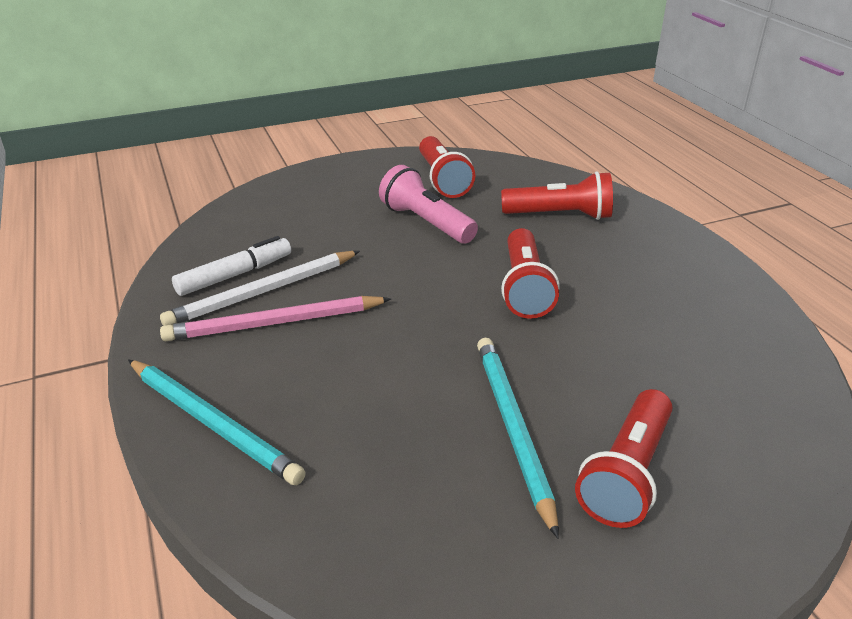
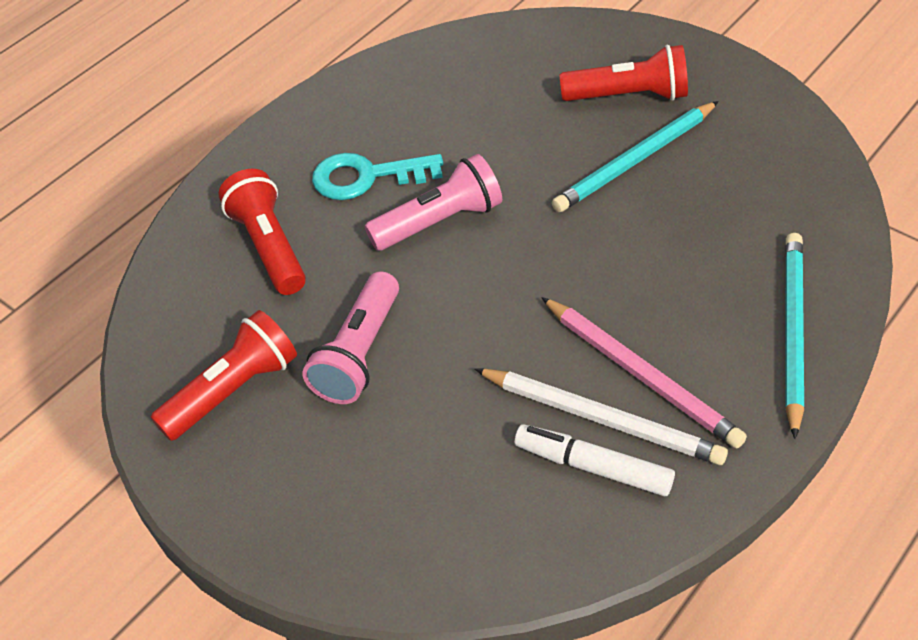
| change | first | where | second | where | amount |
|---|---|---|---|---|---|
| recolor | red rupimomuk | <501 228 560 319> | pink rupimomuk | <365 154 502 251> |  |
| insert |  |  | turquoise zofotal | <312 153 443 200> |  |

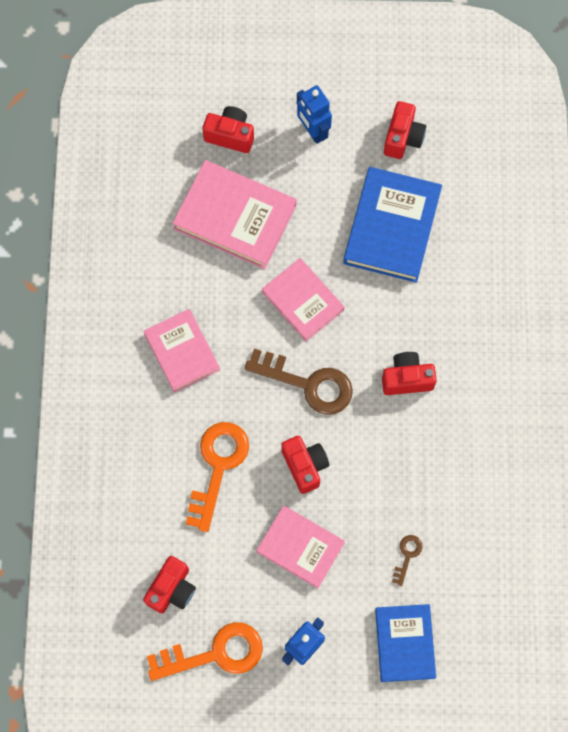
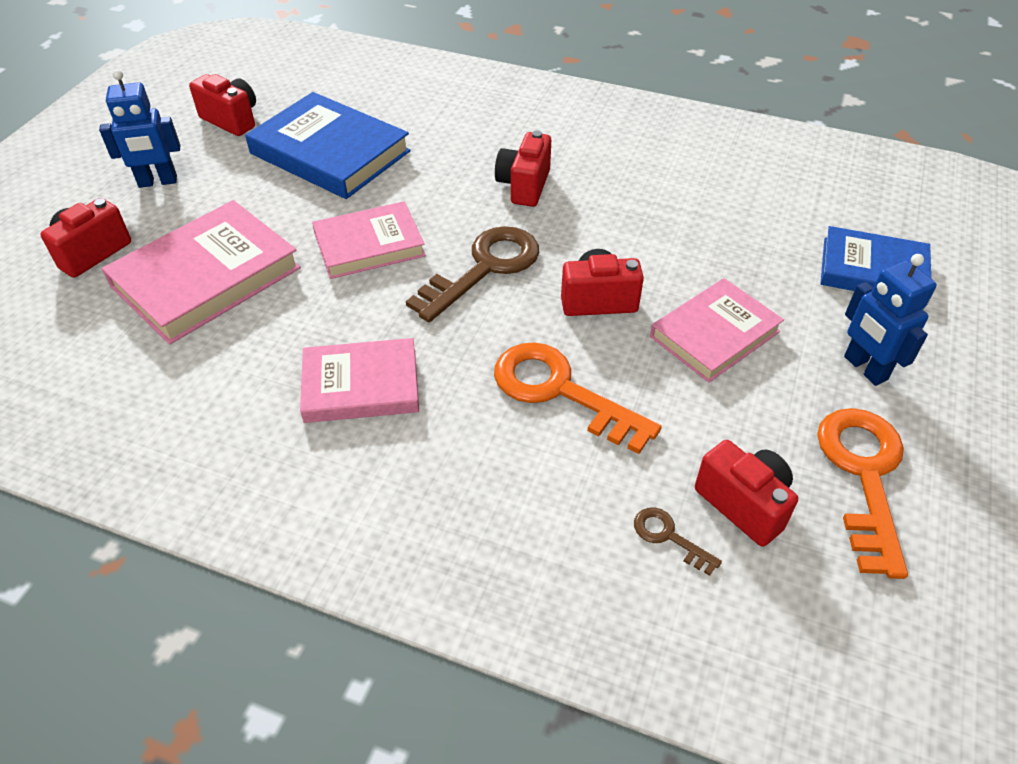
| change | first | where | second | where | amount |
|---|---|---|---|---|---|
| move | brown zofotal | <392 535 422 586> |  | <634 507 722 576> |  |

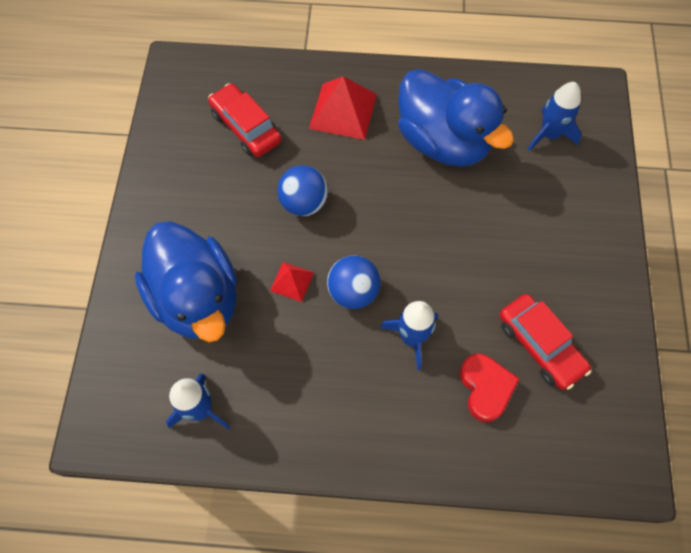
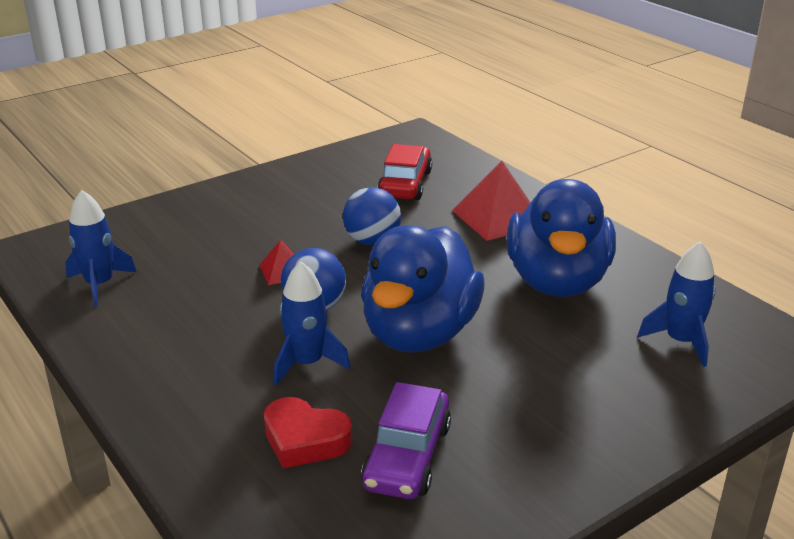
| change | first | where | second | where | amount |
|---|---|---|---|---|---|
| move | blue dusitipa | <135 221 237 342> |  | <361 225 484 353> |  |
| recolor | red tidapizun | <499 294 591 390> | purple tidapizun | <361 382 451 499> |  |
| rotate | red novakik | <460 354 519 422> |  | <264 397 352 469> | 75 degrees clockwise |

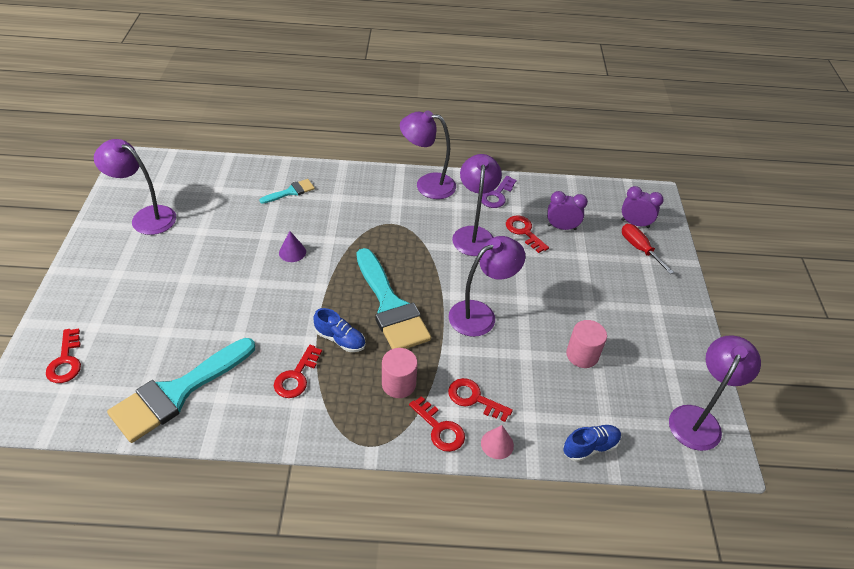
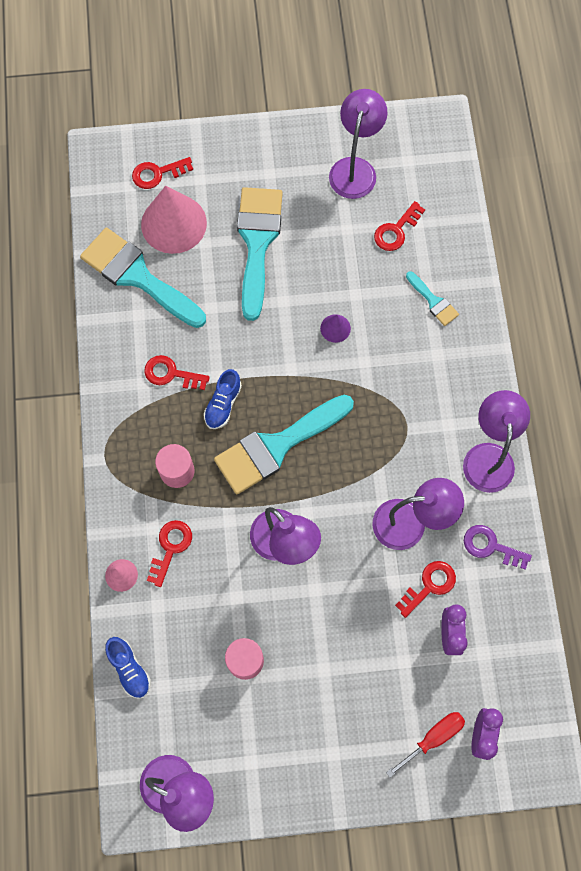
| change | first | where | second | where | amount |
|---|---|---|---|---|---|
| move | red zofotal | <409 396 465 452> |  | <374 201 425 251> |  |
| insert |  |  | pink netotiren | <141 186 207 254> |  |
| insert |  |  | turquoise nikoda | <237 187 283 321> |  |

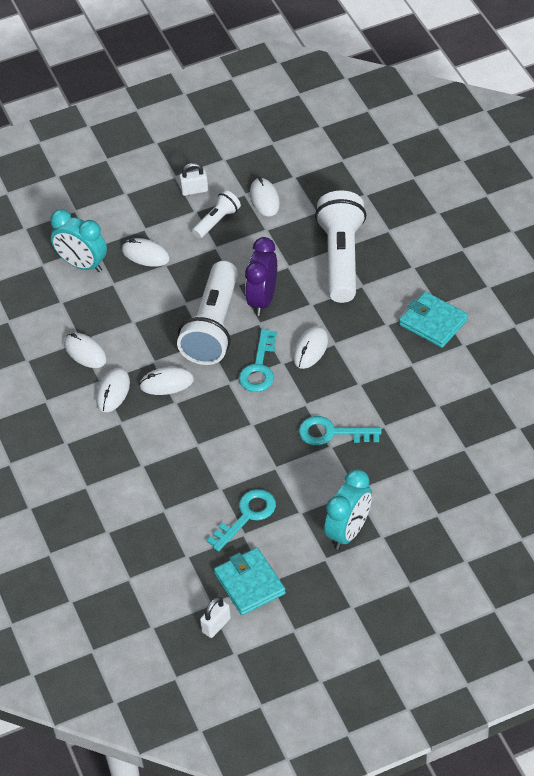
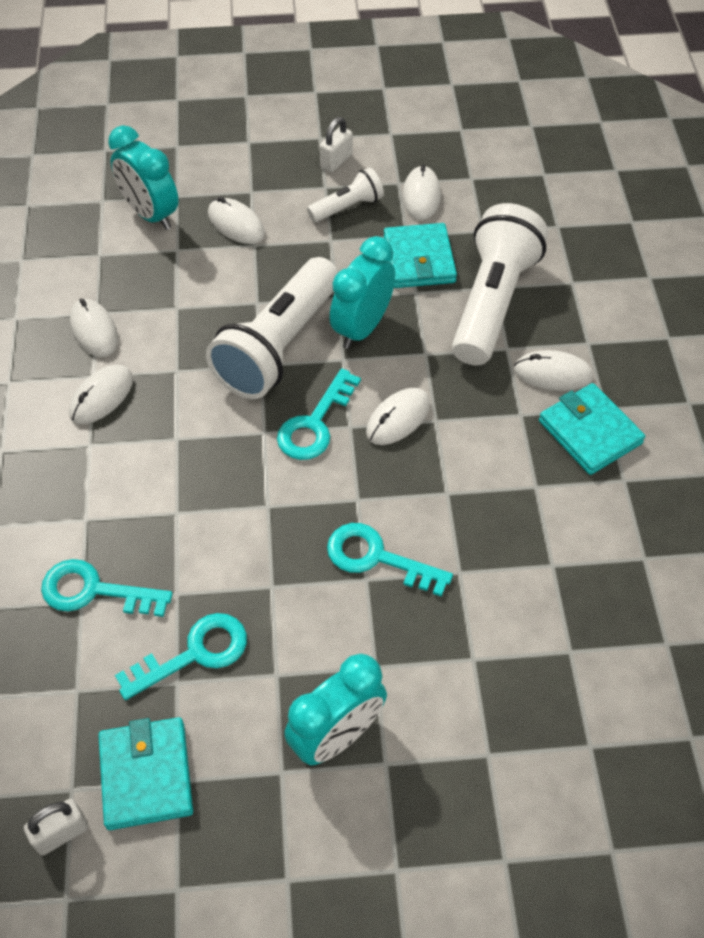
| change | first | where | second | where | amount |
|---|---|---|---|---|---|
| rotate | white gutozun | <179 163 208 196> |  | <320 117 353 172> | 60 degrees counterclockwise |
| recolor | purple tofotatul | <245 237 277 316> | turquoise tofotatul | <330 236 395 349> |  |
| move | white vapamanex | <139 367 194 395> |  | <514 350 593 391> |  |
| insert |  |  | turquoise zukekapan | <384 223 457 288> |  |
| insert |  |  | turquoise zofotal | <41 559 173 617> |  |

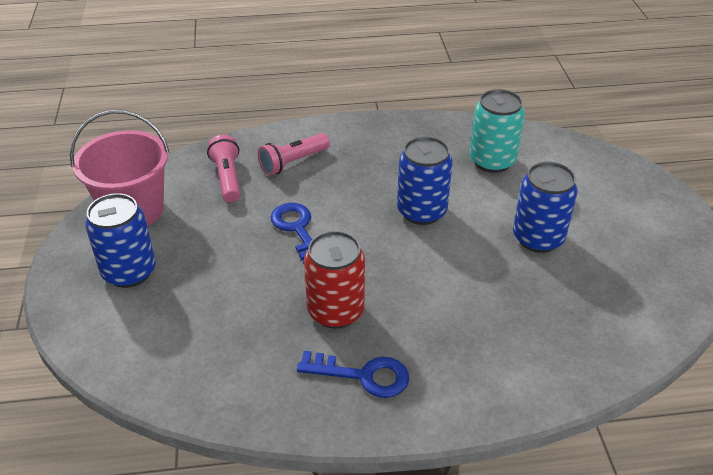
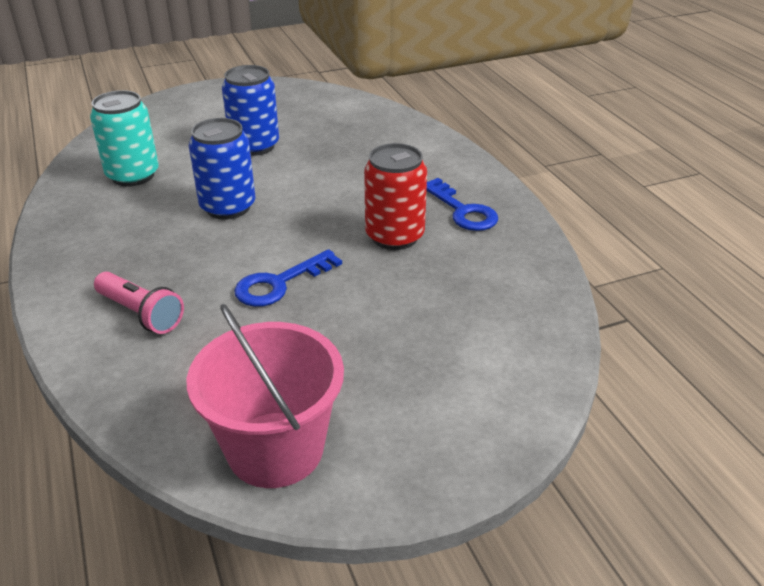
| change | first | where | second | where | amount |
|---|---|---|---|---|---|
| delete | pink rupimomuk | <207 135 240 203> |  |  |  |
| delete | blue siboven | <85 193 156 288> |  |  |  |
| rotate | blue zofotal | <297 351 409 398> |  | <427 178 498 231> | 150 degrees clockwise |

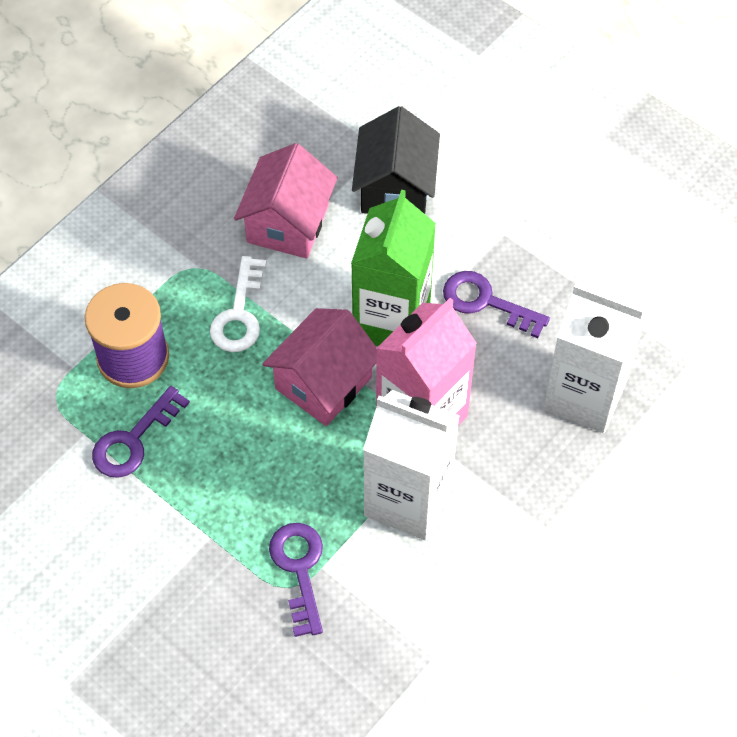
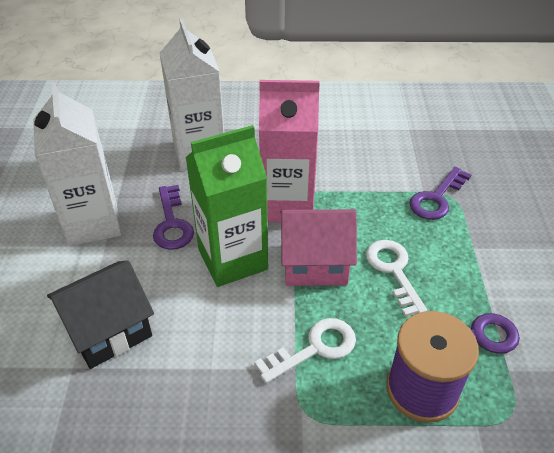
| change | first | where | second | where | amount |
|---|---|---|---|---|---|
| delete | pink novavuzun | <234 143 338 259> |  |  |  |
| move | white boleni | <363 390 459 540> |  | <33 82 122 246> |  |
| insert |  |  | white zofotal | <366 240 427 317> |  |

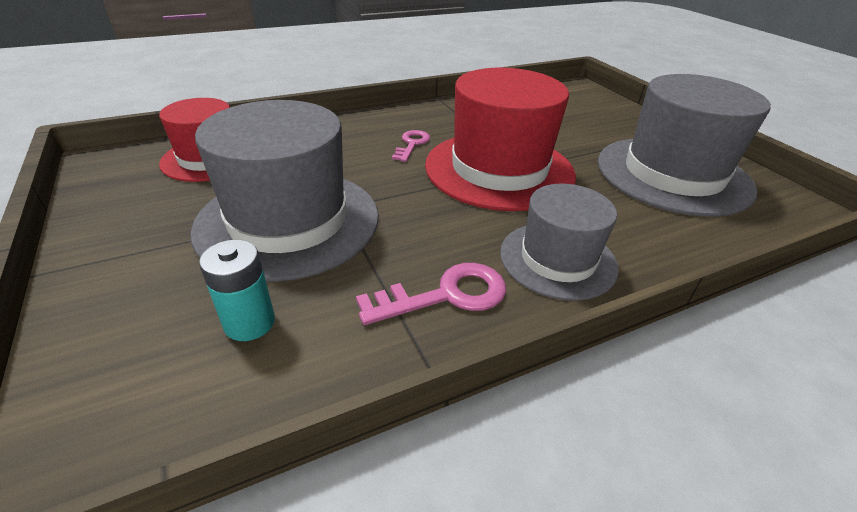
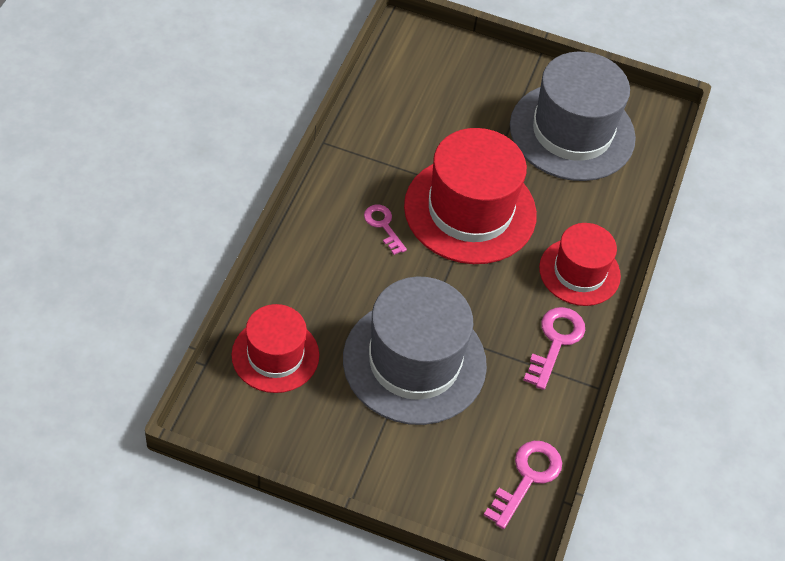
| change | first | where | second | where | amount |
|---|---|---|---|---|---|
| recolor | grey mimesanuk | <500 184 619 301> | red mimesanuk | <539 223 621 306> |  |
| delete | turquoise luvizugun | <199 239 275 341> |  |  |  |
| insert |  |  | pink zofotal | <484 441 562 529> |  |

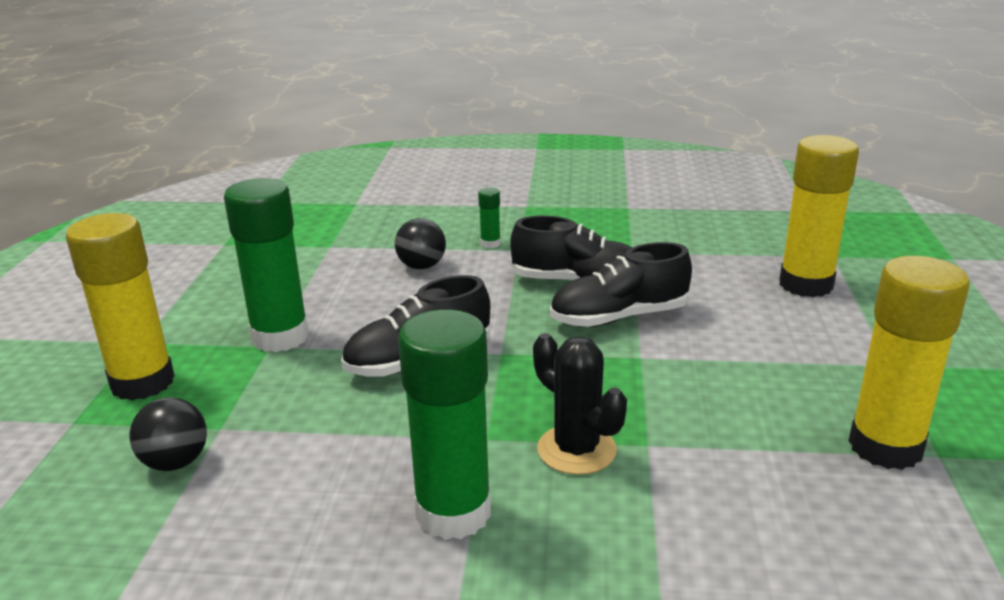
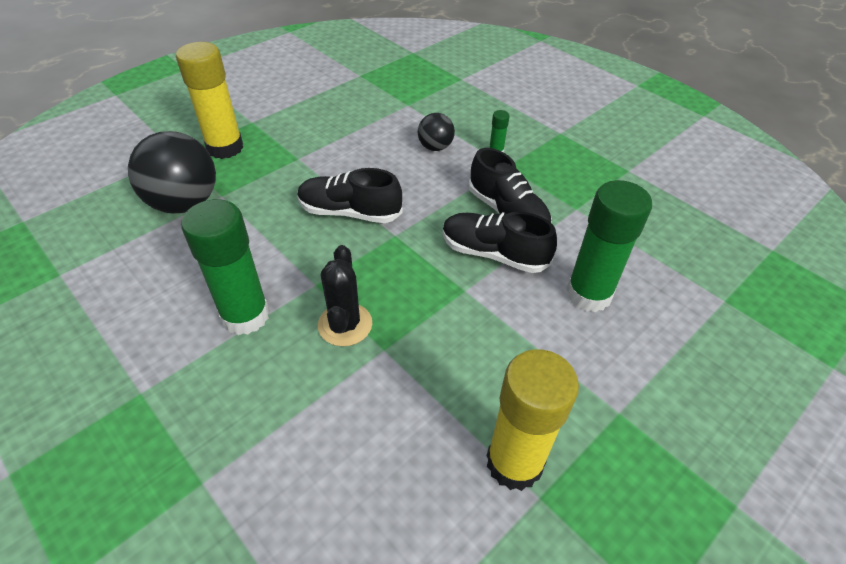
| change | first | where | second | where | amount |
|---|---|---|---|---|---|
| delete | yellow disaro | <779 135 859 297> |  |  |  |
| move | green disaro | <224 178 309 352> |  | <566 180 652 312> |  |
| resize | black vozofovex | <129 397 207 471> |  | <128 131 216 213> | x1.89 |

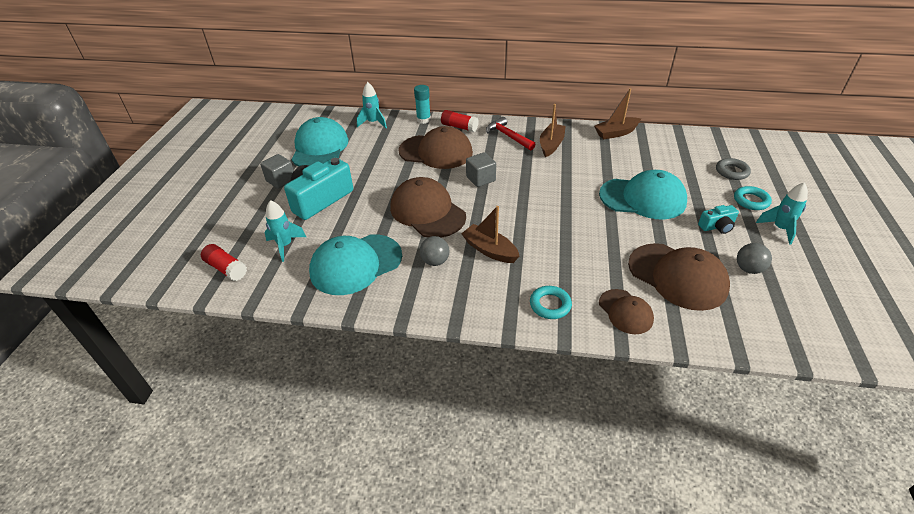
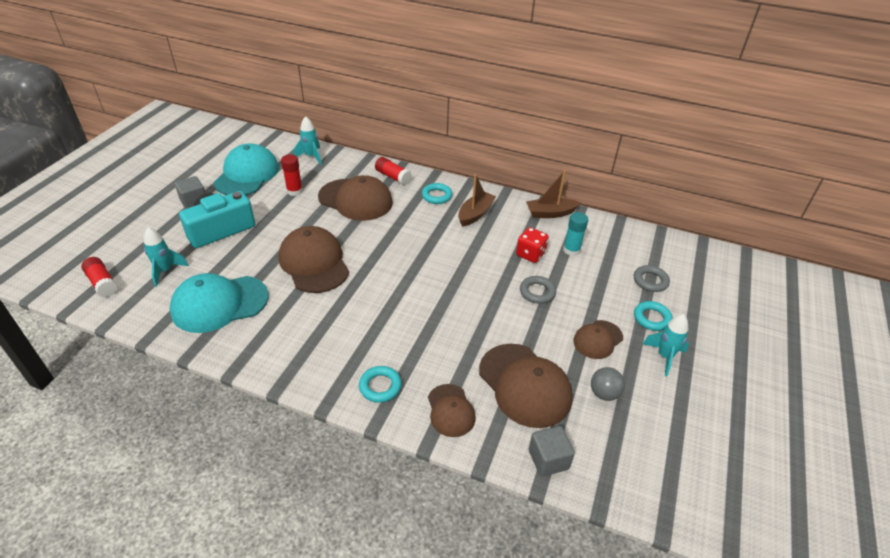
| change | first | where | second | where | amount |
|---|---|---|---|---|---|
| move | turquoise disaro | <414 85 431 124> |  | <563 212 588 256> |  |
| replace | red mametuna | <486 117 536 150> | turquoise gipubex | <422 183 452 204> |  |
| move | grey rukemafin | <466 152 496 187> |  | <529 426 575 477> |  |
| replace | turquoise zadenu | <599 170 687 219> | grey gipubex | <520 276 556 304> |  |
| replace | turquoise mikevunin | <698 205 739 234> | brown zadenu | <573 320 623 359> |  |
| delete | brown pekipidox | <461 206 520 263> |  |  |  |
| delete | grey vozofovex | <420 236 450 266> |  |  |  |
| insert |  |  | red disaro | <281 154 303 196> |  |
| insert |  |  | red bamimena | <516 227 549 263> |  |

